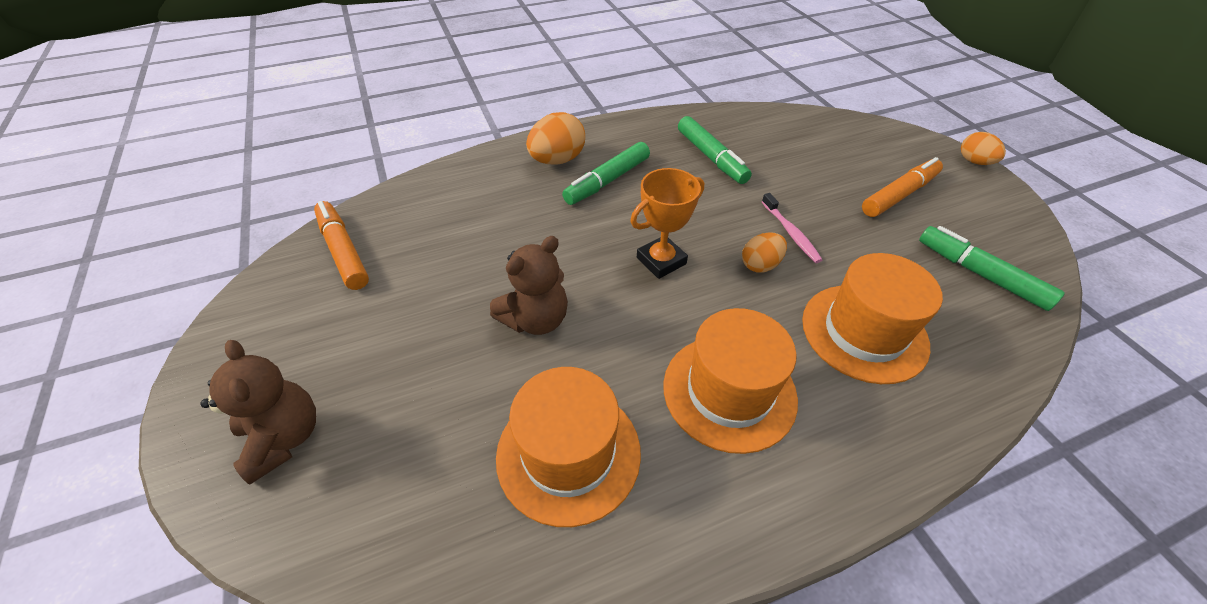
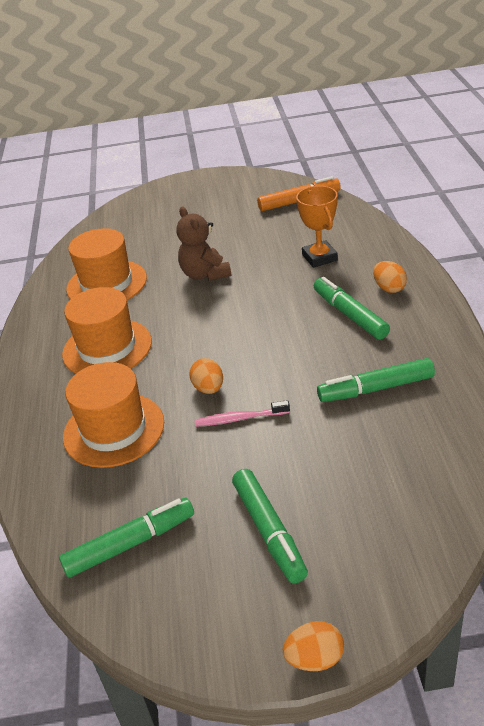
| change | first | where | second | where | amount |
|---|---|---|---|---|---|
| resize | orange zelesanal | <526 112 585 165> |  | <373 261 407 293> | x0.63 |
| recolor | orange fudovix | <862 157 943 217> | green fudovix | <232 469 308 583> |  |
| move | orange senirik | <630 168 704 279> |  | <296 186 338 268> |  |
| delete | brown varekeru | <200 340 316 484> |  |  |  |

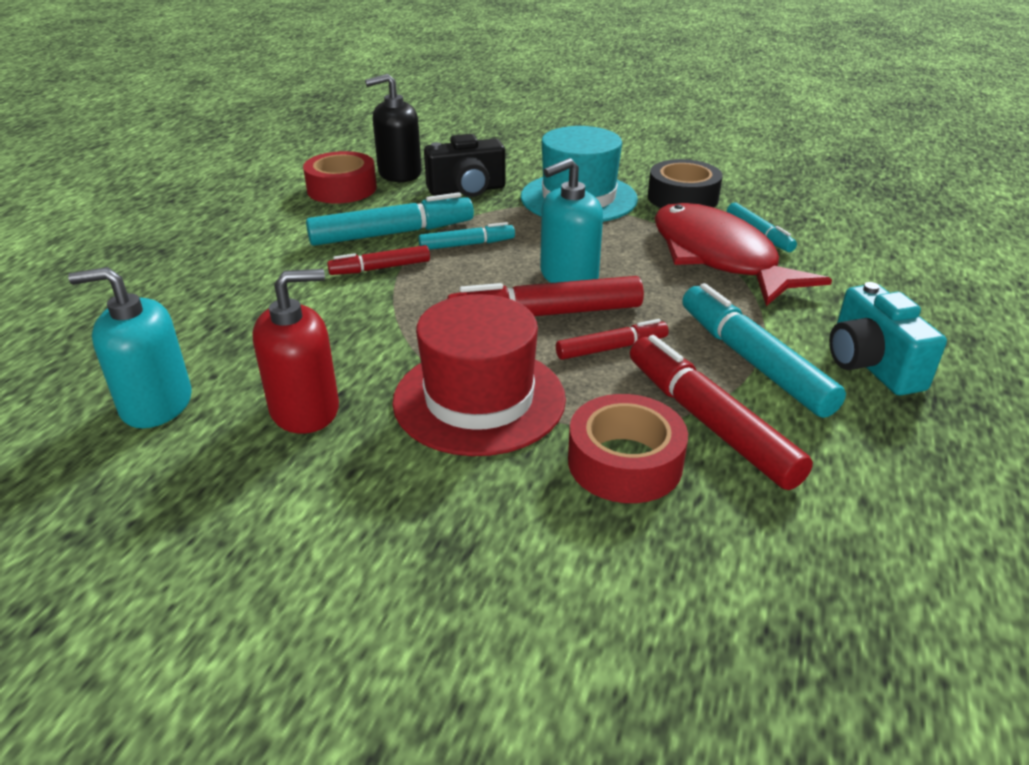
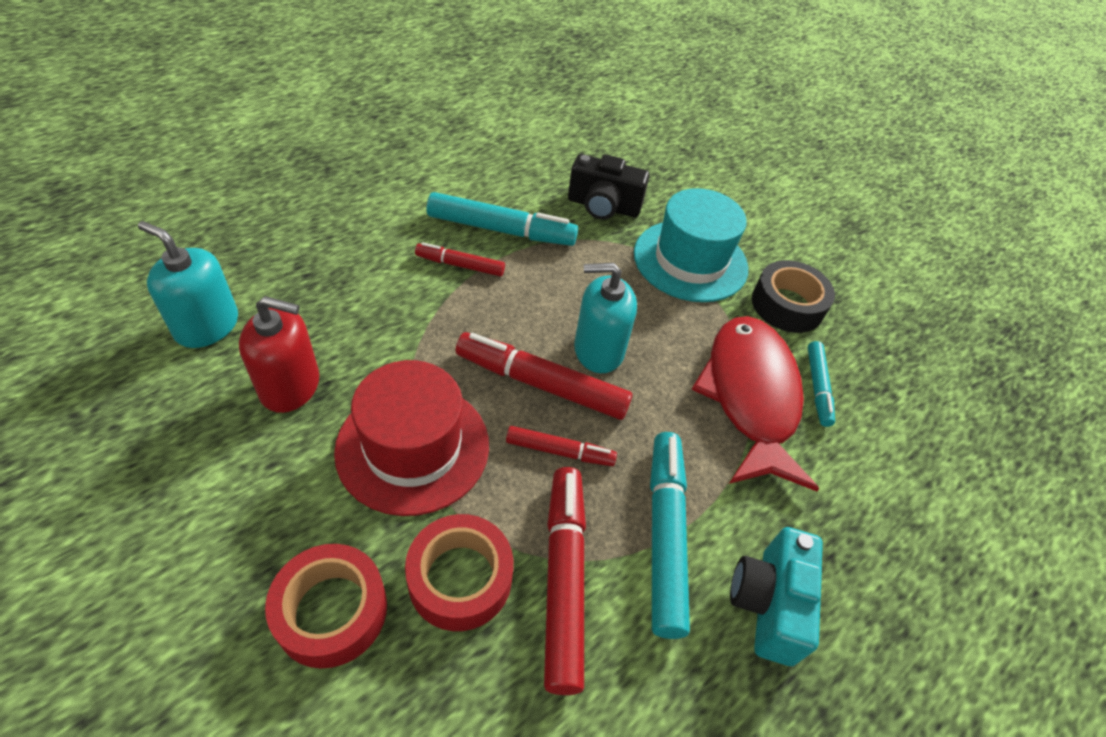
| change | first | where | second | where | amount |
|---|---|---|---|---|---|
| delete | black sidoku | <365 74 422 182> |  |  |  |
| move | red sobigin | <303 151 377 204> |  | <265 544 387 669> |  |
| delete | turquoise fudovix | <419 222 515 250> |  |  |  |

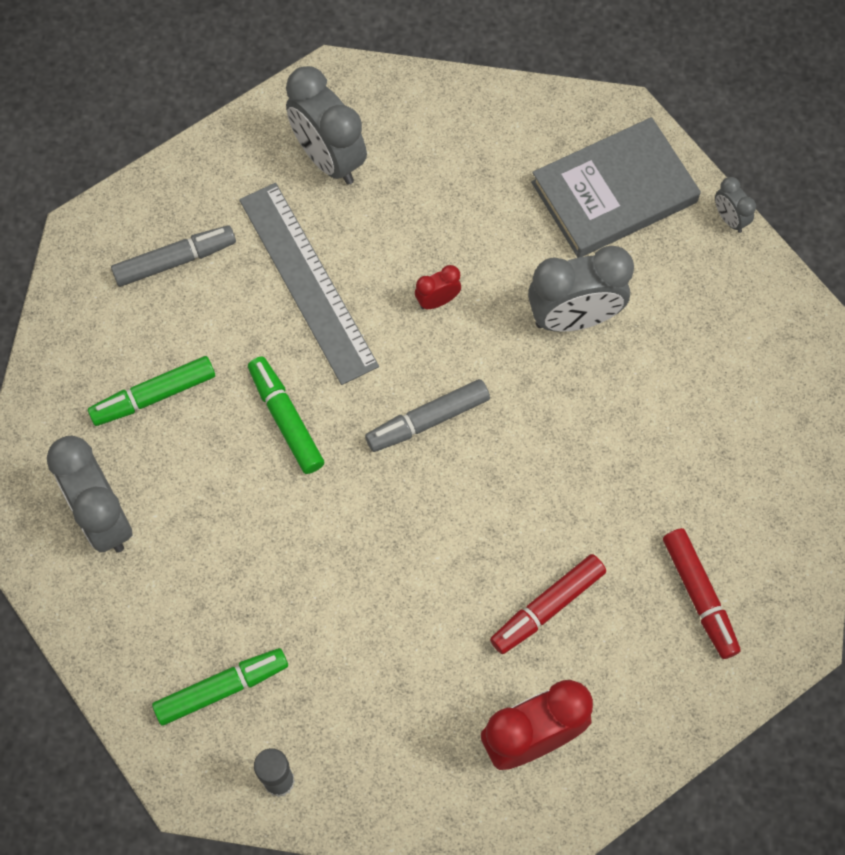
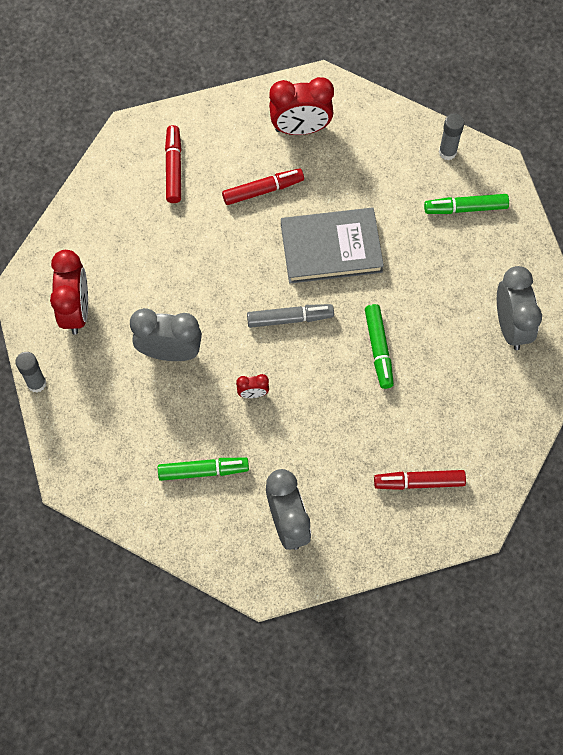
| change | first | where | second | where | amount |
|---|---|---|---|---|---|
| move | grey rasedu | <531 117 701 258> |  | <281 208 384 284> |  |
| replace | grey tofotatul | <715 177 756 233> | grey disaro | <15 352 46 393> |  |
| delete | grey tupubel | <239 183 379 385> |  |  |  |
| recolor | grey fudovix | <111 225 236 287> | red fudovix | <374 470 466 490> |  |
| move | green fudovix | <88 356 215 426> |  | <158 458 249 481> |  |
| insert |  |  | red tofotatul | <50 250 88 334> |  |

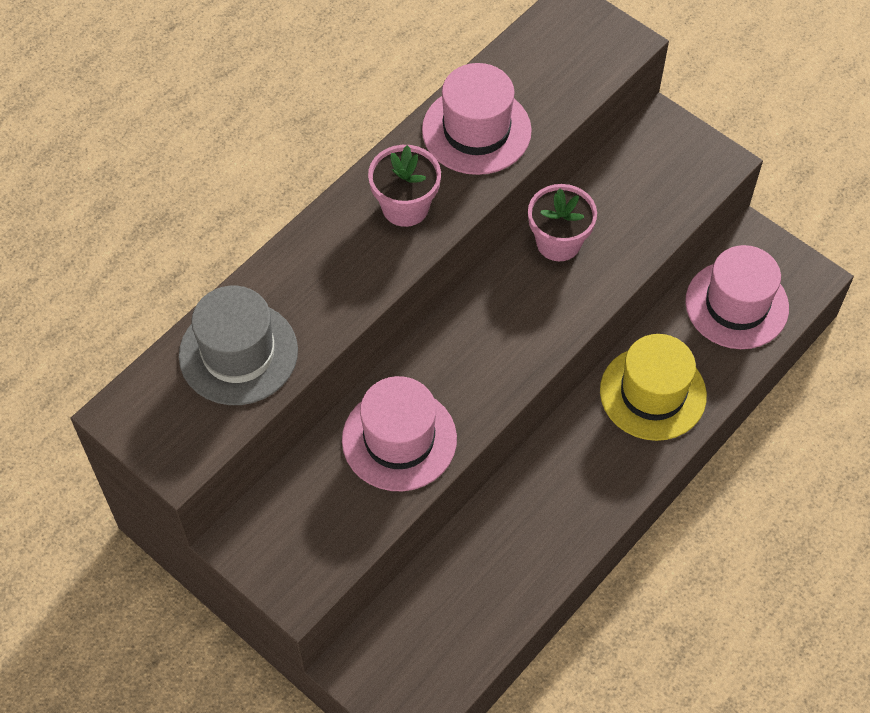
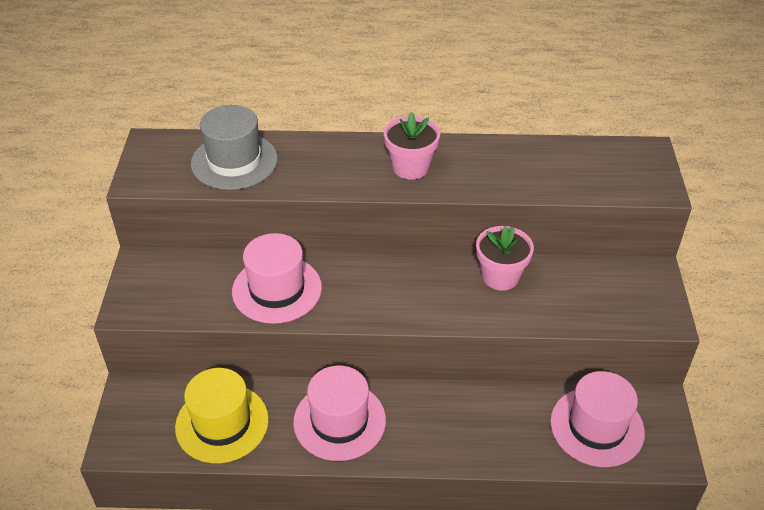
| change | first | where | second | where | amount |
|---|---|---|---|---|---|
| move | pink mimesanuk | <422 63 532 175> |  | <293 366 386 461> |  |
| move | yellow mimesanuk | <600 334 707 441> |  | <175 368 269 463> |  |

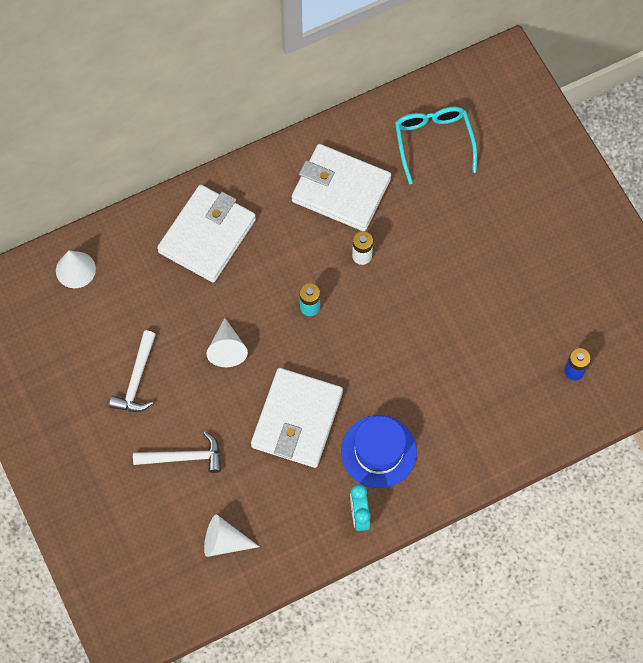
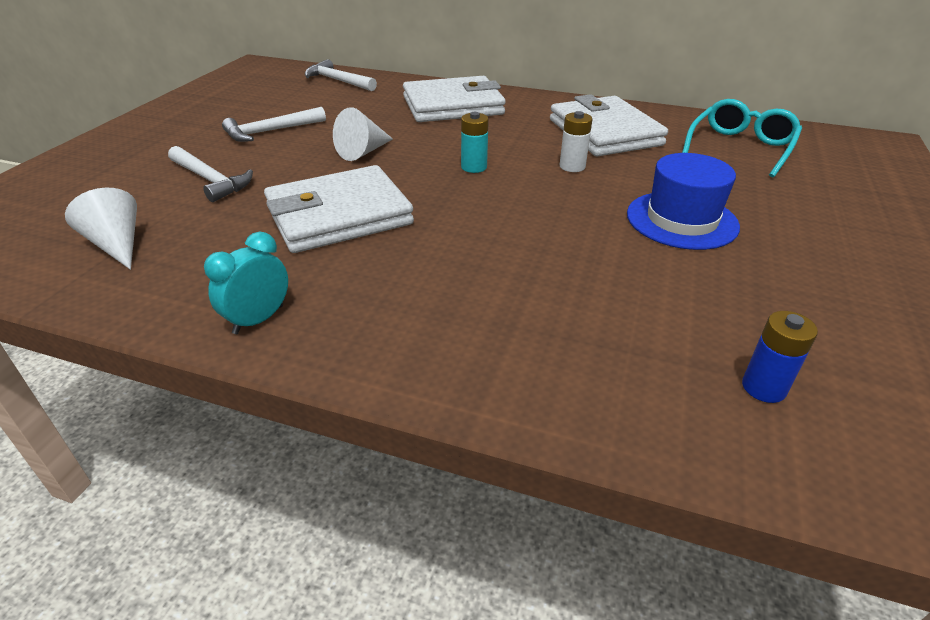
| change | first | where | second | where | amount |
|---|---|---|---|---|---|
| replace | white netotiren | <56 251 96 288> | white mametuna | <305 59 377 91> |  |
| move | blue mimesanuk | <341 415 417 488> |  | <627 153 740 250> |  |

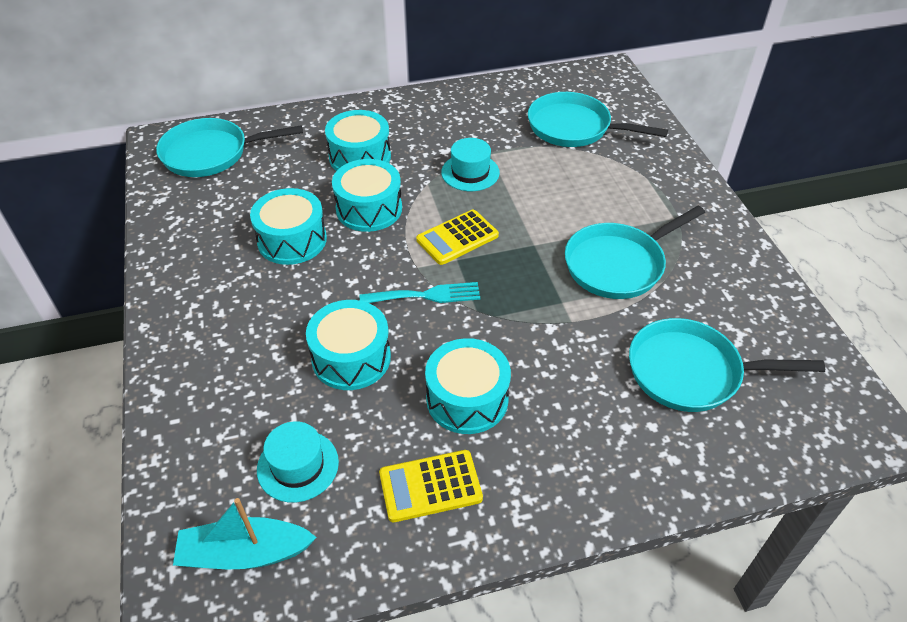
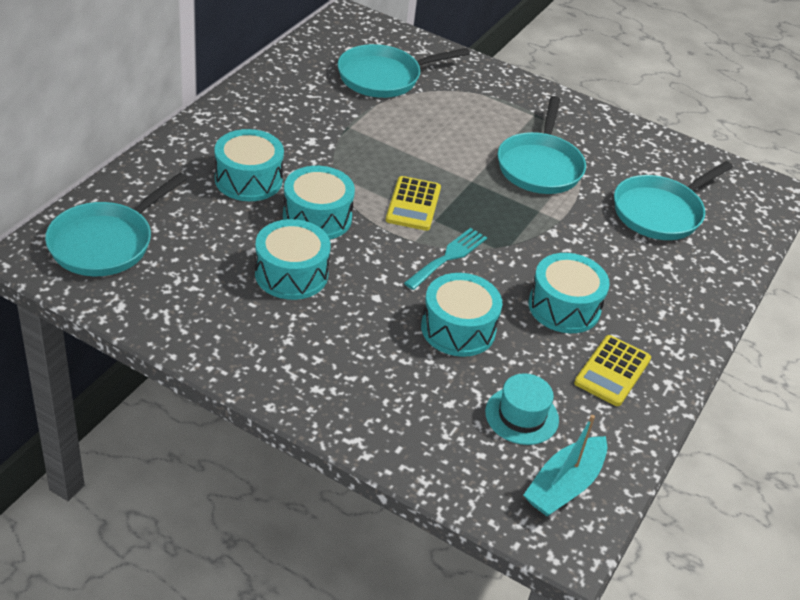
| change | first | where | second | where | amount |
|---|---|---|---|---|---|
| delete | turquoise mimesanuk | <441 138 500 191> |  |  |  |

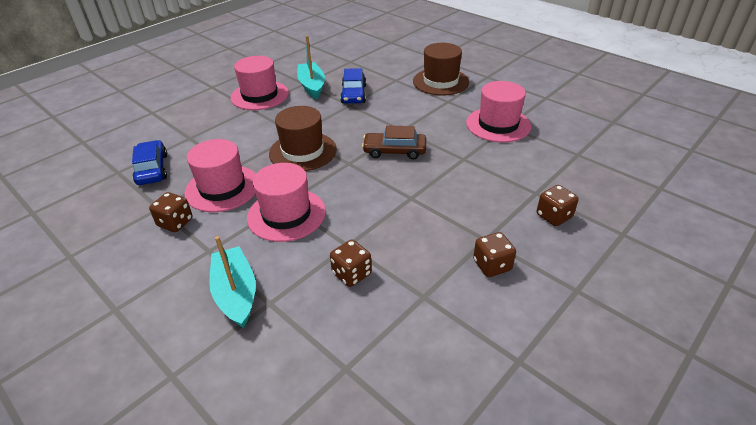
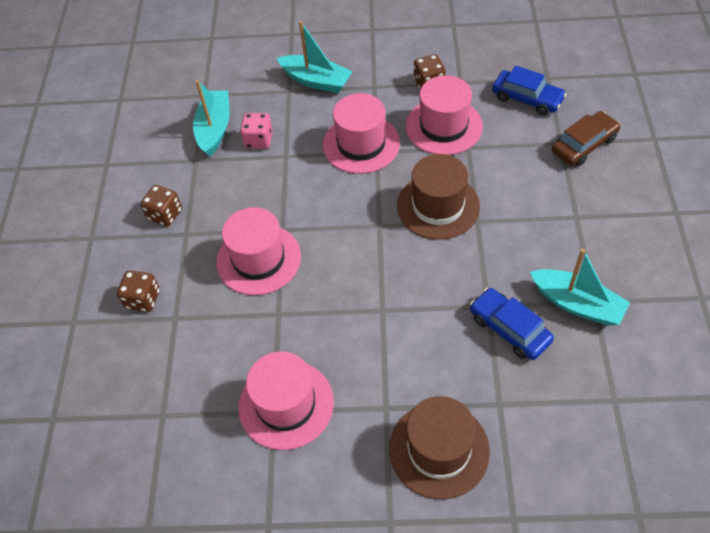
| change | first | where | second | where | amount |
|---|---|---|---|---|---|
| move | pink mimesanuk | <231 56 289 110> |  | <216 207 301 295> |  |
| move | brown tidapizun | <362 126 426 159> |  | <552 111 620 166> |  |
| recolor | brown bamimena | <330 240 372 287> | pink bamimena | <240 113 273 149> |  |
| insert |  |  | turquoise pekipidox | <193 80 230 157> |  |

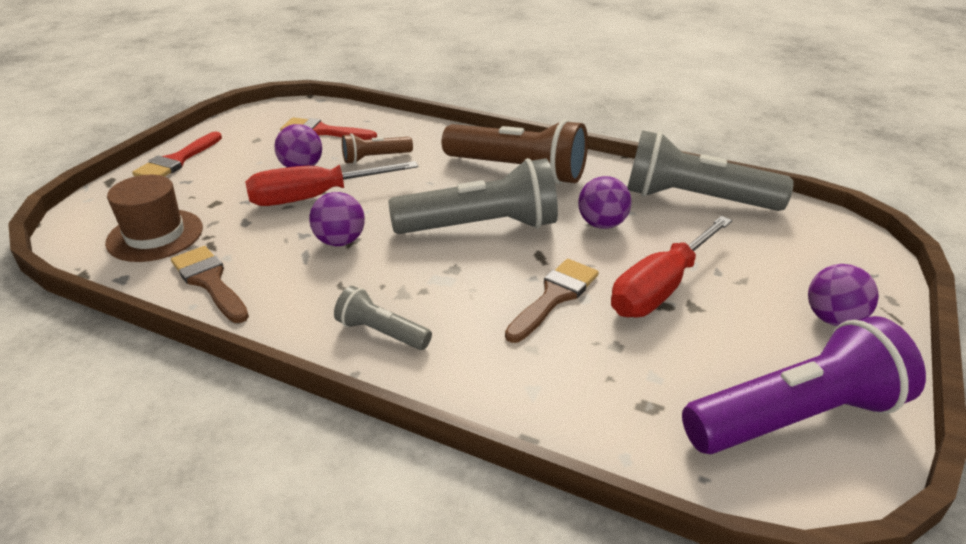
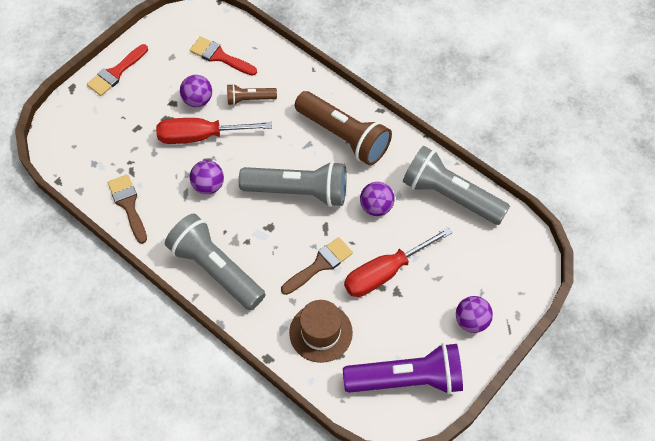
| change | first | where | second | where | amount |
|---|---|---|---|---|---|
| move | brown mimesanuk | <105 175 203 262> |  | <289 300 353 363> |  |
| resize | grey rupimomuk | <334 286 432 350> |  | <165 214 266 310> | x2.01 |

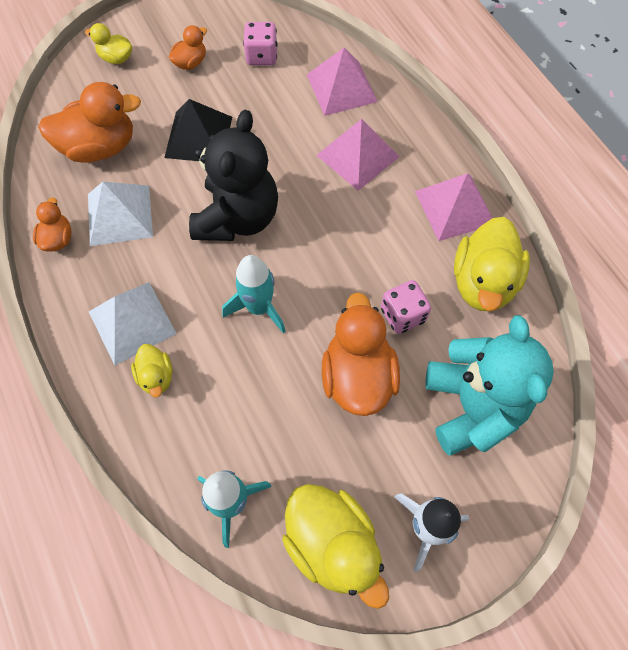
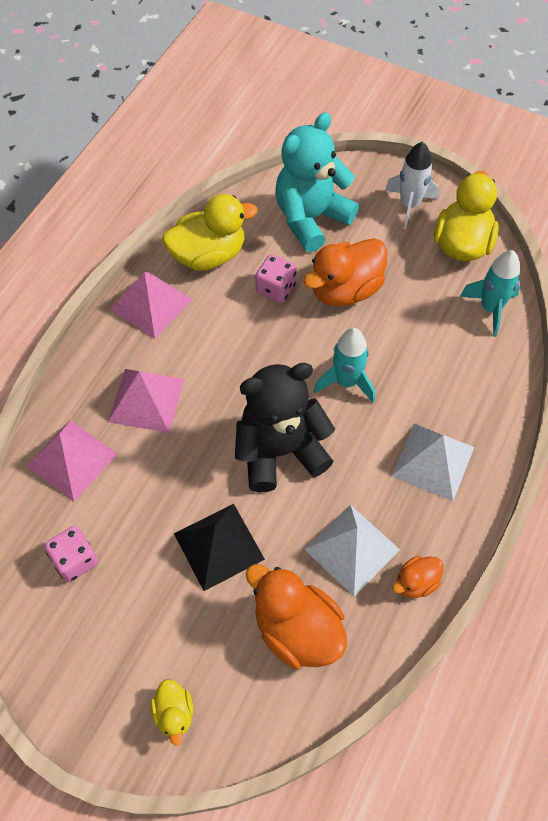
| change | first | where | second | where | amount |
|---|---|---|---|---|---|
| delete | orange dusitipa | <169 25 207 70> |  |  |  |
| delete | yellow dusitipa | <131 344 173 398> |  |  |  |

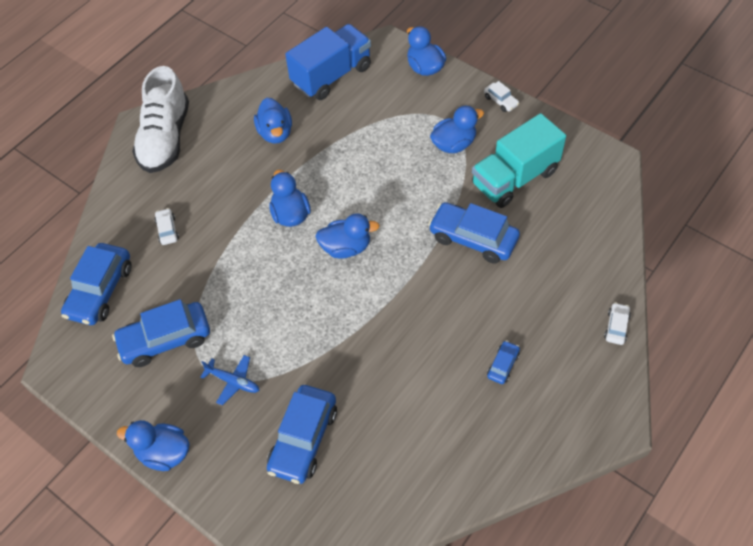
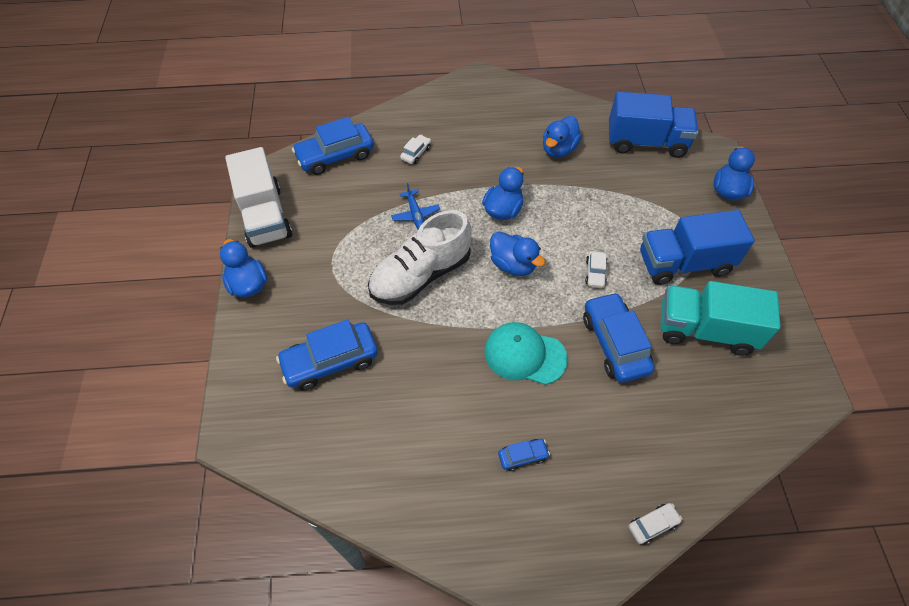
| change | first | where | second | where | amount |
|---|---|---|---|---|---|
| move | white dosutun | <132 66 189 173> |  | <368 210 472 305> |  |
| move | white tidapizun | <484 81 519 112> |  | <585 251 607 288> |  |
| replace | blue dusitipa | <430 106 484 153> | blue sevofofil | <640 210 755 285> |  |
| delete | blue tidapizun | <112 299 210 367> |  |  |  |
| move | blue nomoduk | <201 355 260 405> |  | <391 183 440 230> |  |
| insert |  |  | white sevofofil | <225 147 292 248> |  |
| insert |  |  | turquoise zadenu | <484 322 568 385> |  |

